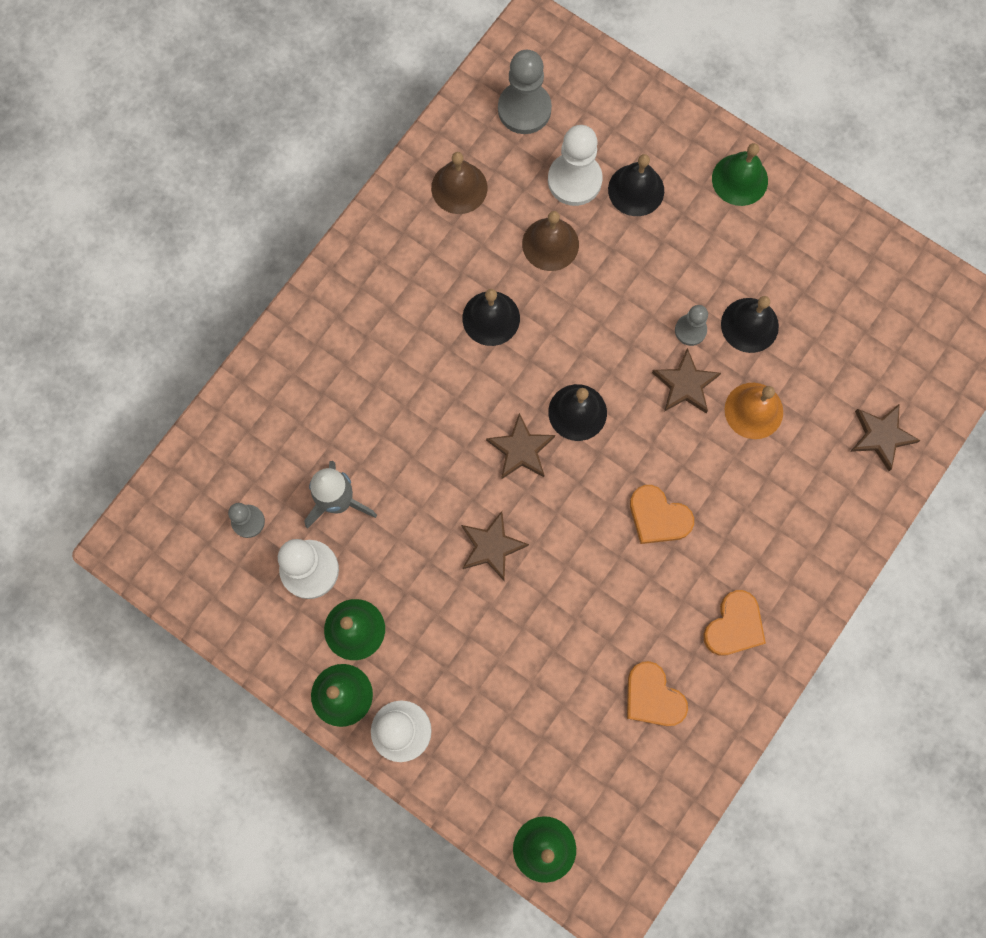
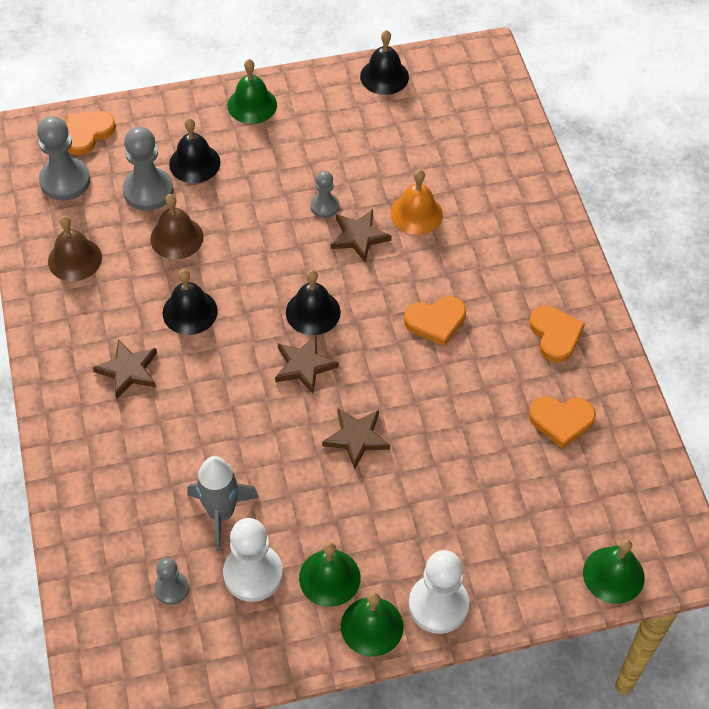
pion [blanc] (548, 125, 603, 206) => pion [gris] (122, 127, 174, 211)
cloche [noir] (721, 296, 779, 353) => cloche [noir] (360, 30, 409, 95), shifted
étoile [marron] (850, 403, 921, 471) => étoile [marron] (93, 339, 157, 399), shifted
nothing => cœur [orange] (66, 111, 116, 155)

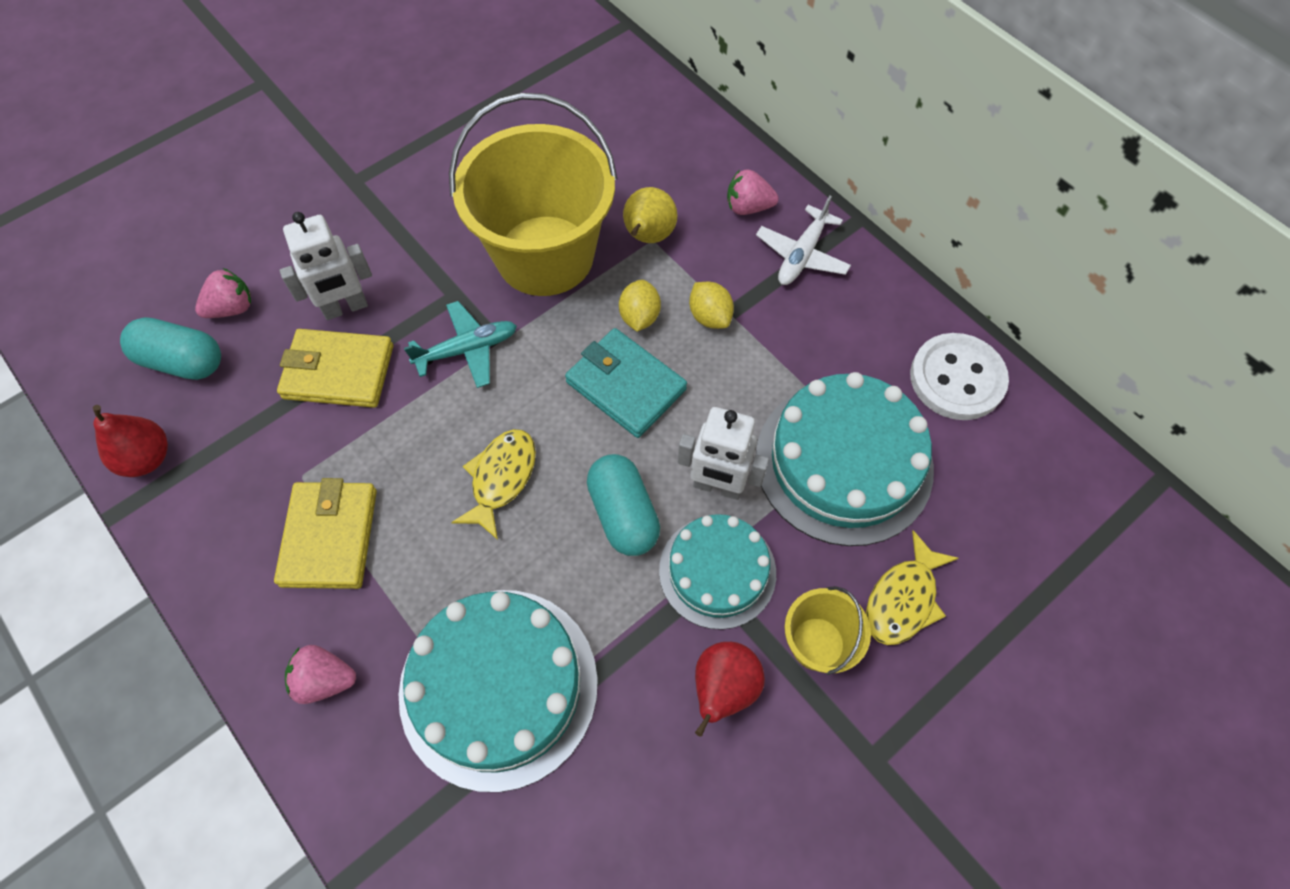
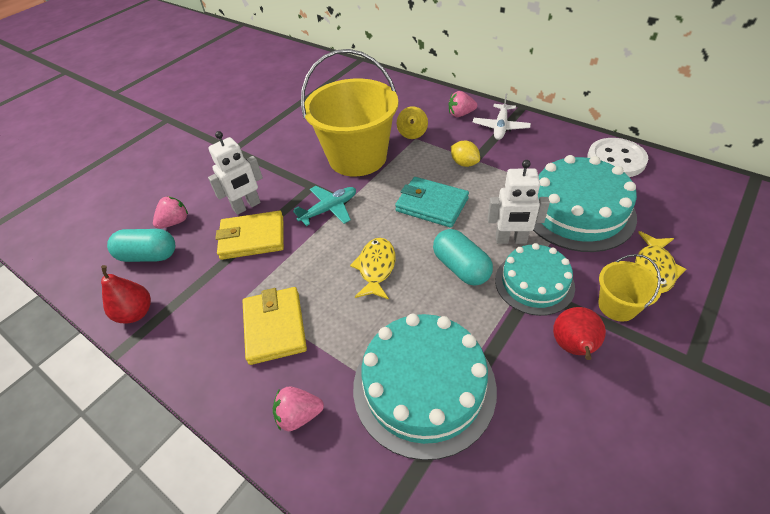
citron [jaune] (619, 280, 661, 331) => nothing

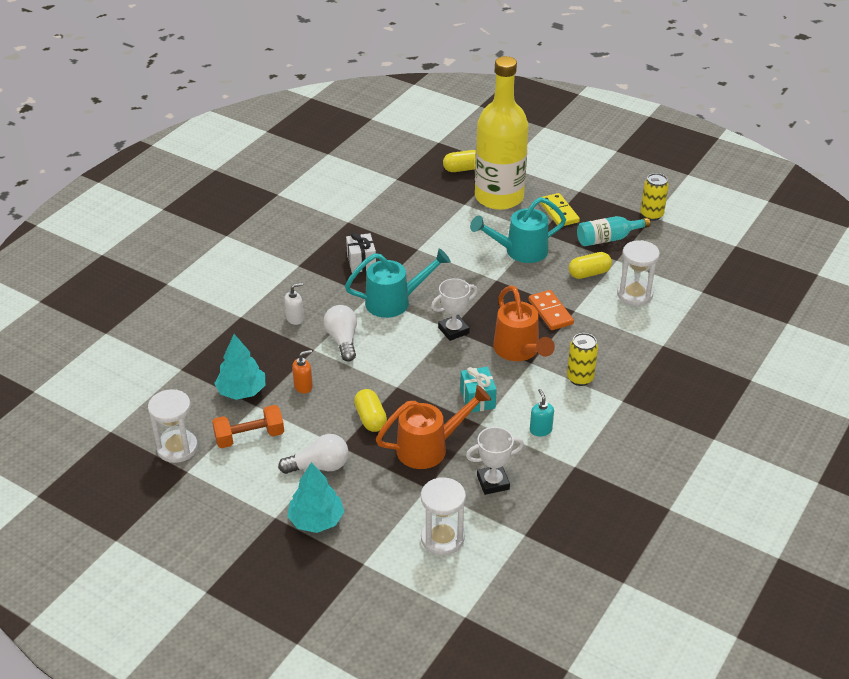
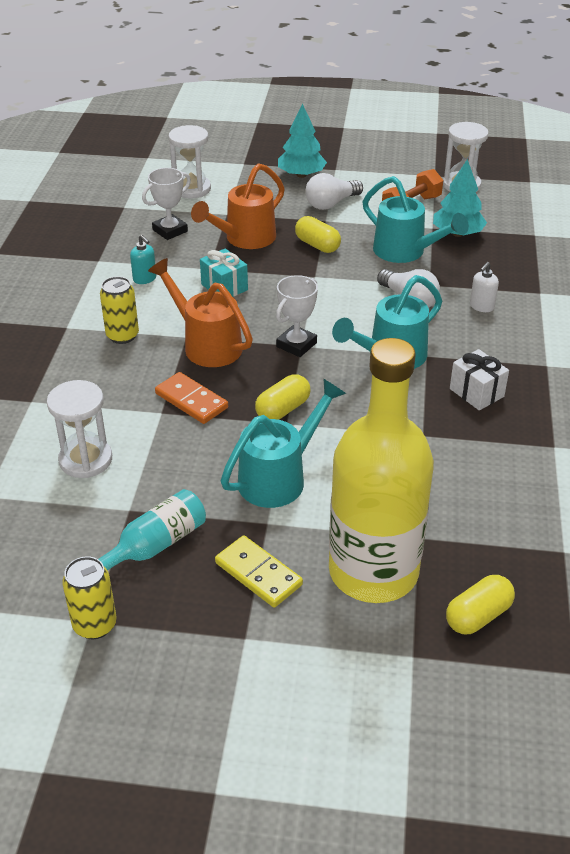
distributeur de savon [orange] (292, 350, 313, 393) => arrosoir [turquoise] (362, 176, 469, 263)
gélule [jaune] (569, 252, 612, 279) => gélule [jaune] (255, 374, 310, 420), shifted

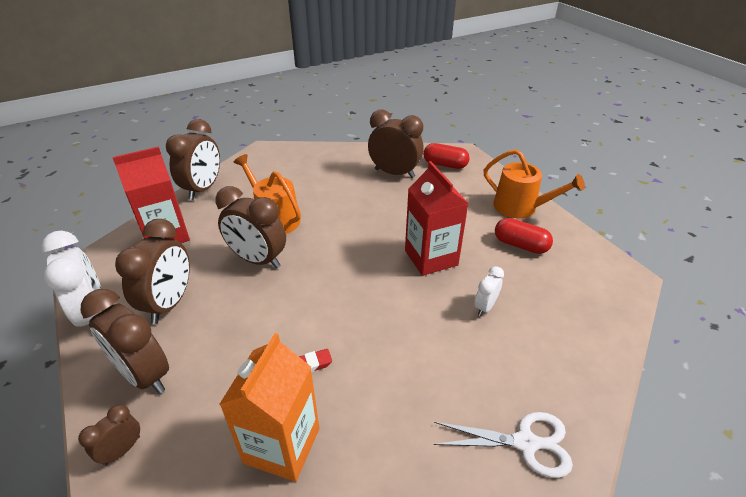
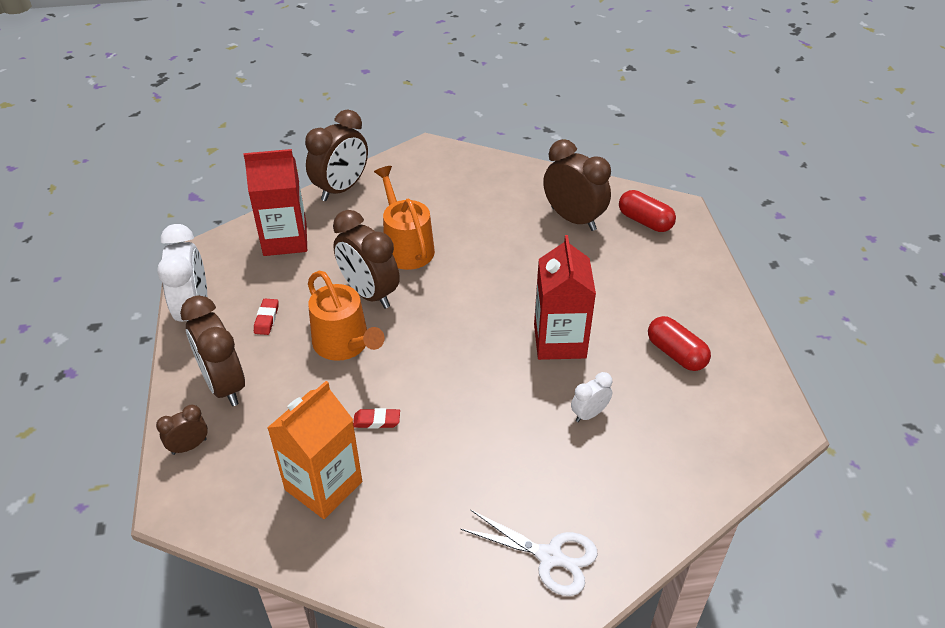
réveil [marron] (115, 219, 190, 324) => gomme [rouge] (254, 299, 278, 335)
arrosoir [orange] (484, 149, 585, 218) => arrosoir [orange] (308, 271, 385, 361), shifted

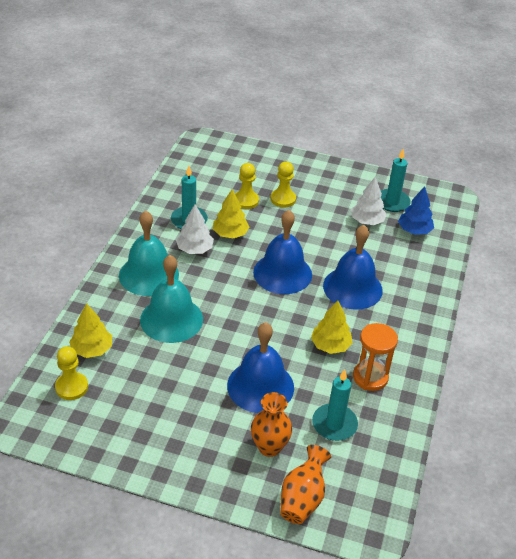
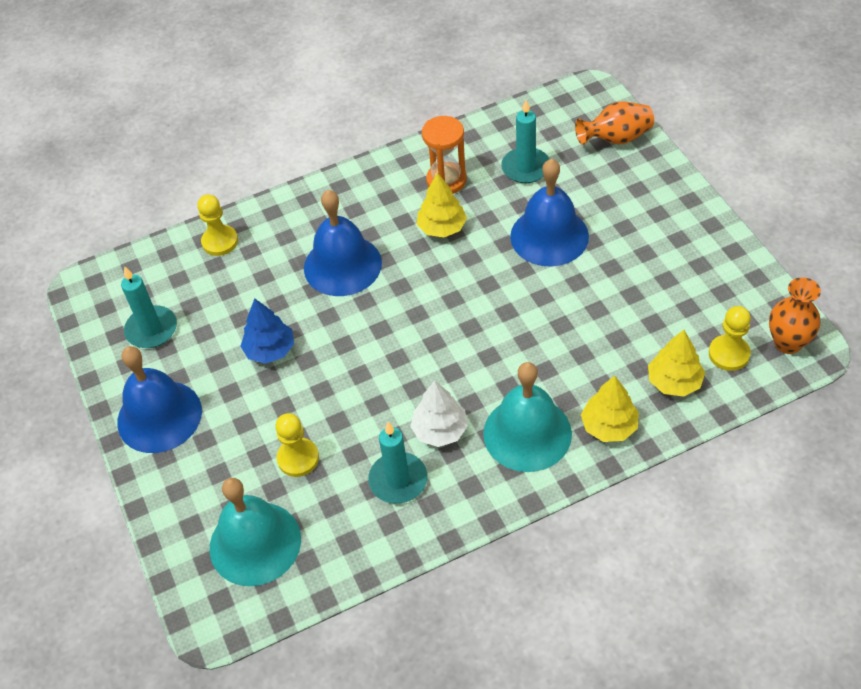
cloche [turquoise] (140, 255, 203, 343) => cloche [turquoise] (210, 478, 301, 586), shifted
arbre [jaune] (213, 189, 249, 238) => arbre [jaune] (581, 376, 639, 442), shifted
vase [orange] (251, 392, 292, 457) => vase [orange] (769, 277, 821, 354), shifted
cloche [bleu] (253, 210, 312, 294) => cloche [bleu] (117, 346, 202, 453), shifted
pion [jaune] (271, 161, 296, 208) => pion [jaune] (197, 194, 238, 256), shifted
arbre [blanc] (351, 177, 387, 225) => nothing
arbre [bleu] (398, 186, 434, 235) => arbre [bleu] (240, 299, 294, 364), shifted

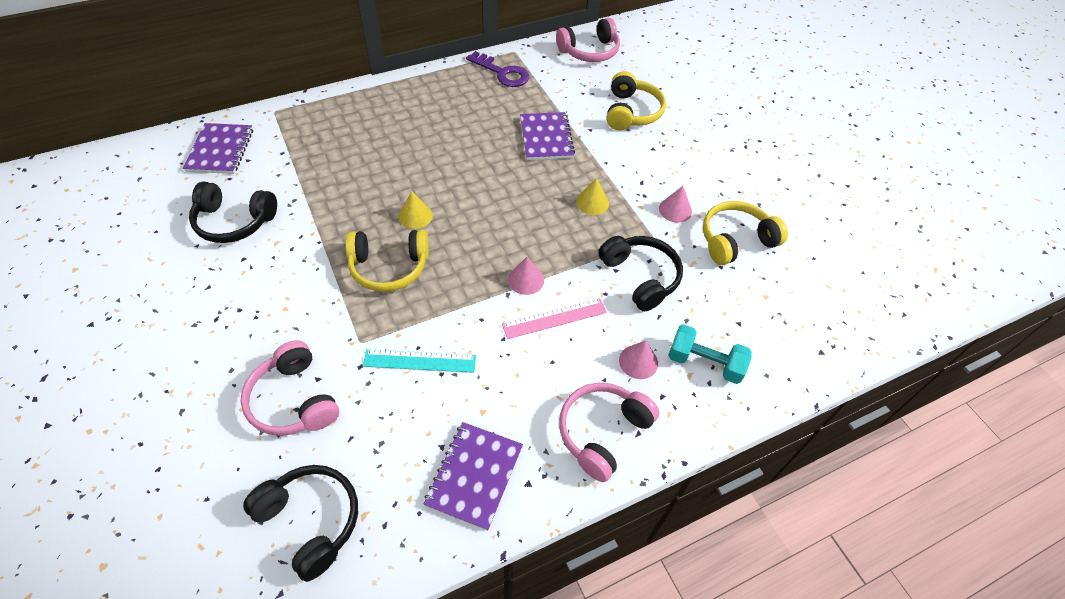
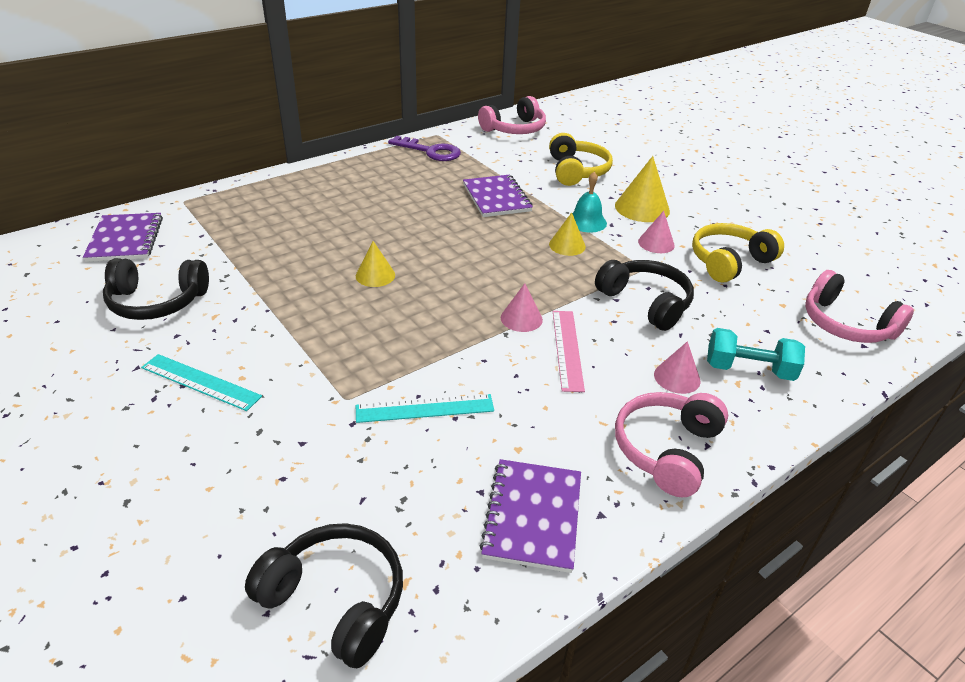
casque audio [rose] (241, 340, 339, 436) => casque audio [rose] (805, 270, 914, 343), shifted
casque audio [jaune] (345, 230, 429, 292) => nothing
règle [rose] (502, 298, 607, 339) => règle [rose] (553, 311, 585, 392), 60 degrees counterclockwise
nothing => règle [turquoise] (141, 354, 262, 411)
nothing => cloche [turquoise] (568, 172, 607, 232)
nothing => cône [jaune] (615, 156, 670, 222)

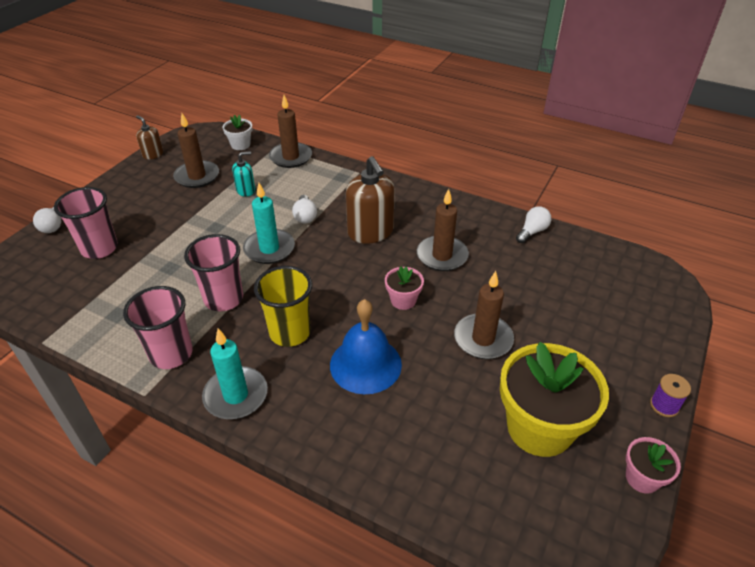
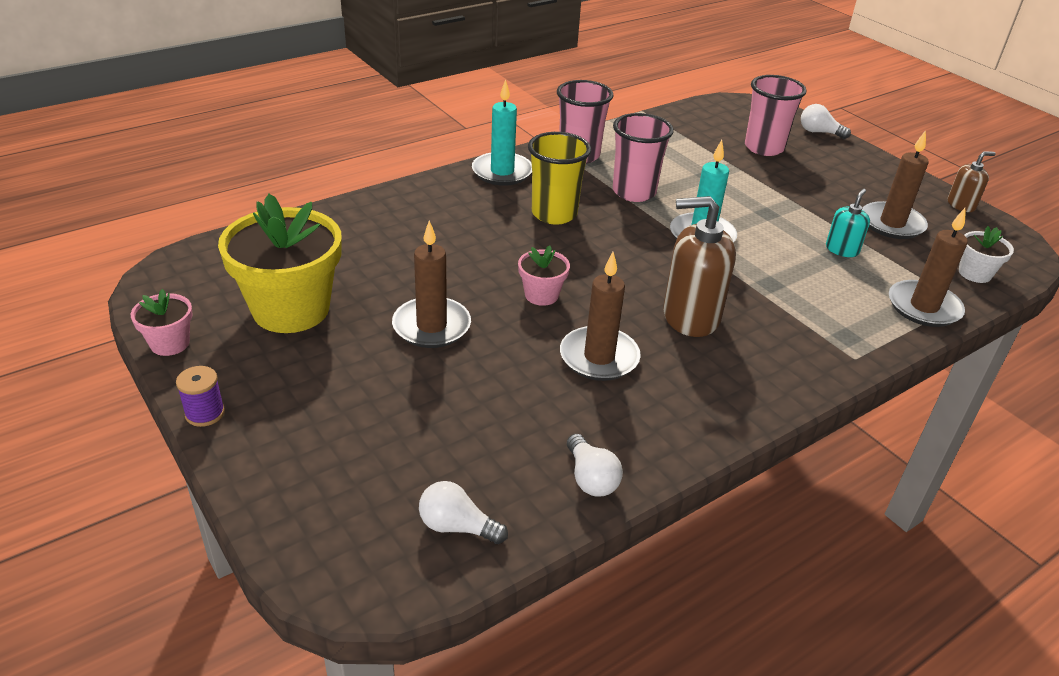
distributeur de savon [turquoise] (232, 151, 255, 197) => distributeur de savon [turquoise] (826, 189, 870, 257), 150 degrees counterclockwise
ampoule [blanc] (292, 195, 317, 223) => ampoule [blanc] (419, 481, 508, 544), shifted
cloche [bleu] (330, 299, 402, 394) => nothing

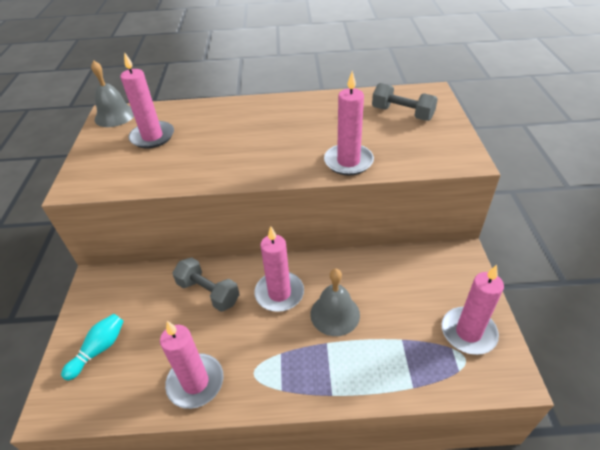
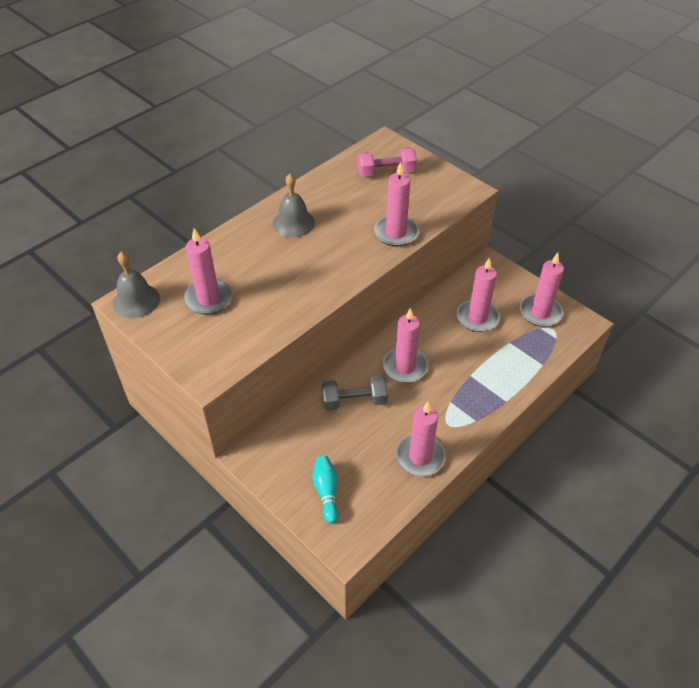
cloche [gris] (310, 269, 360, 336) => cloche [gris] (273, 174, 315, 237), shifted
haltère [gris] (372, 83, 438, 121) => haltère [rose] (358, 147, 417, 177)
nothing => bougie [rose] (457, 257, 500, 332)

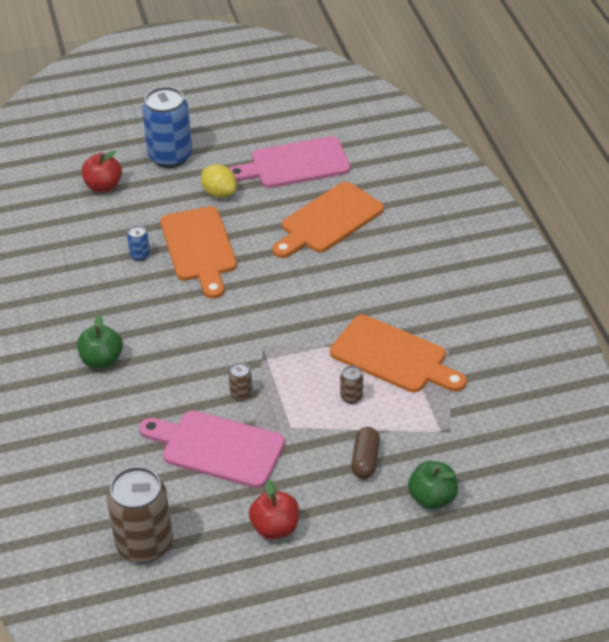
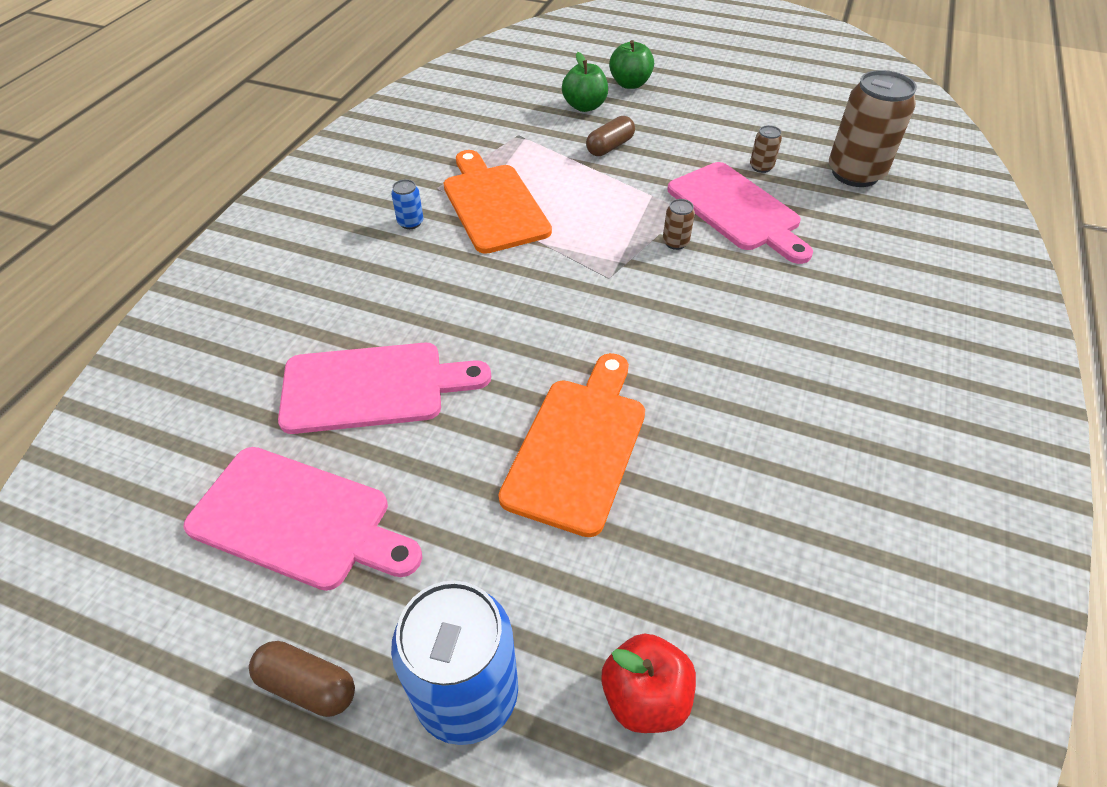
pomme [vert] (77, 314, 123, 368) => pomme [vert] (609, 40, 654, 89), shifted
canette [bleu] (127, 225, 150, 261) => canette [bleu] (391, 179, 423, 229), shifted
citron [jaune] (201, 164, 237, 198) => nothing
pomme [rouge] (249, 480, 299, 539) => nothing
planche à découper [orange] (272, 182, 384, 258) => planche à découper [rose] (278, 343, 491, 434)
canette [marron] (340, 366, 363, 404) => canette [marron] (750, 125, 782, 173), shifted
nothing => gélule [marron] (249, 641, 355, 717)

